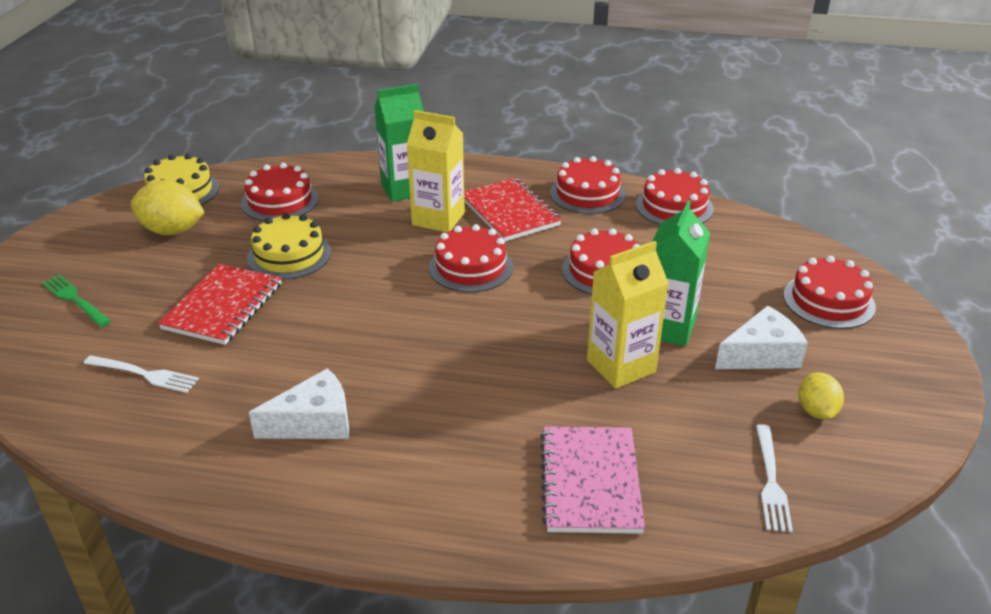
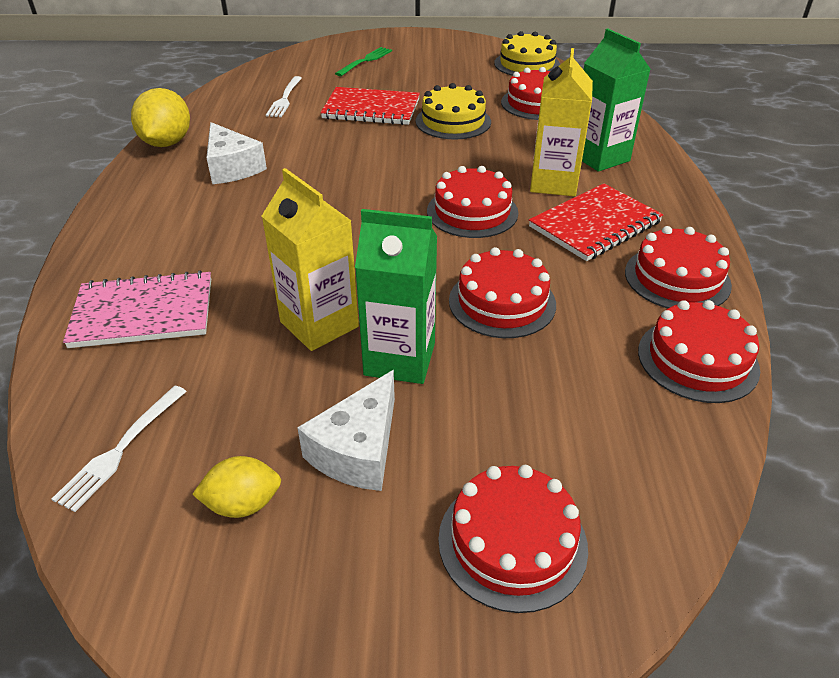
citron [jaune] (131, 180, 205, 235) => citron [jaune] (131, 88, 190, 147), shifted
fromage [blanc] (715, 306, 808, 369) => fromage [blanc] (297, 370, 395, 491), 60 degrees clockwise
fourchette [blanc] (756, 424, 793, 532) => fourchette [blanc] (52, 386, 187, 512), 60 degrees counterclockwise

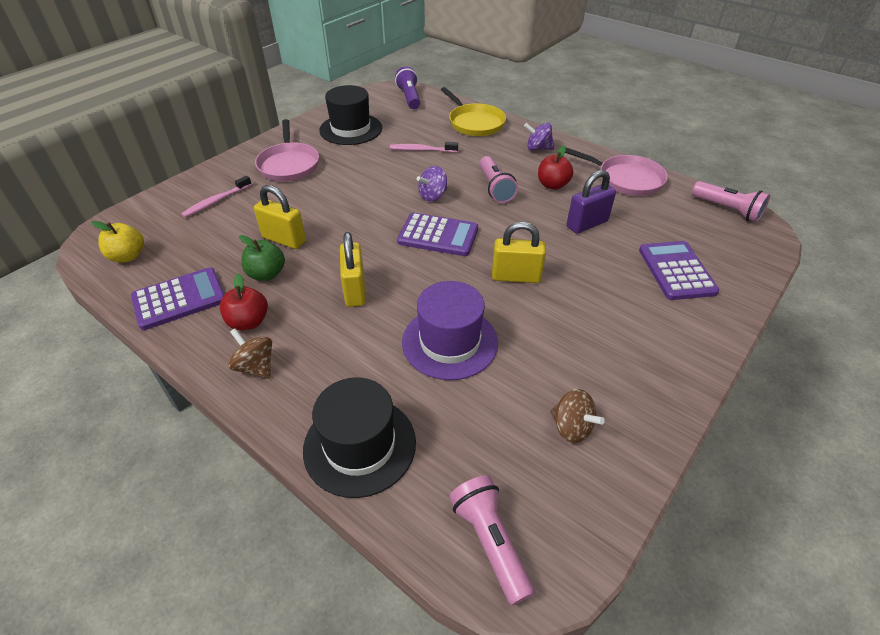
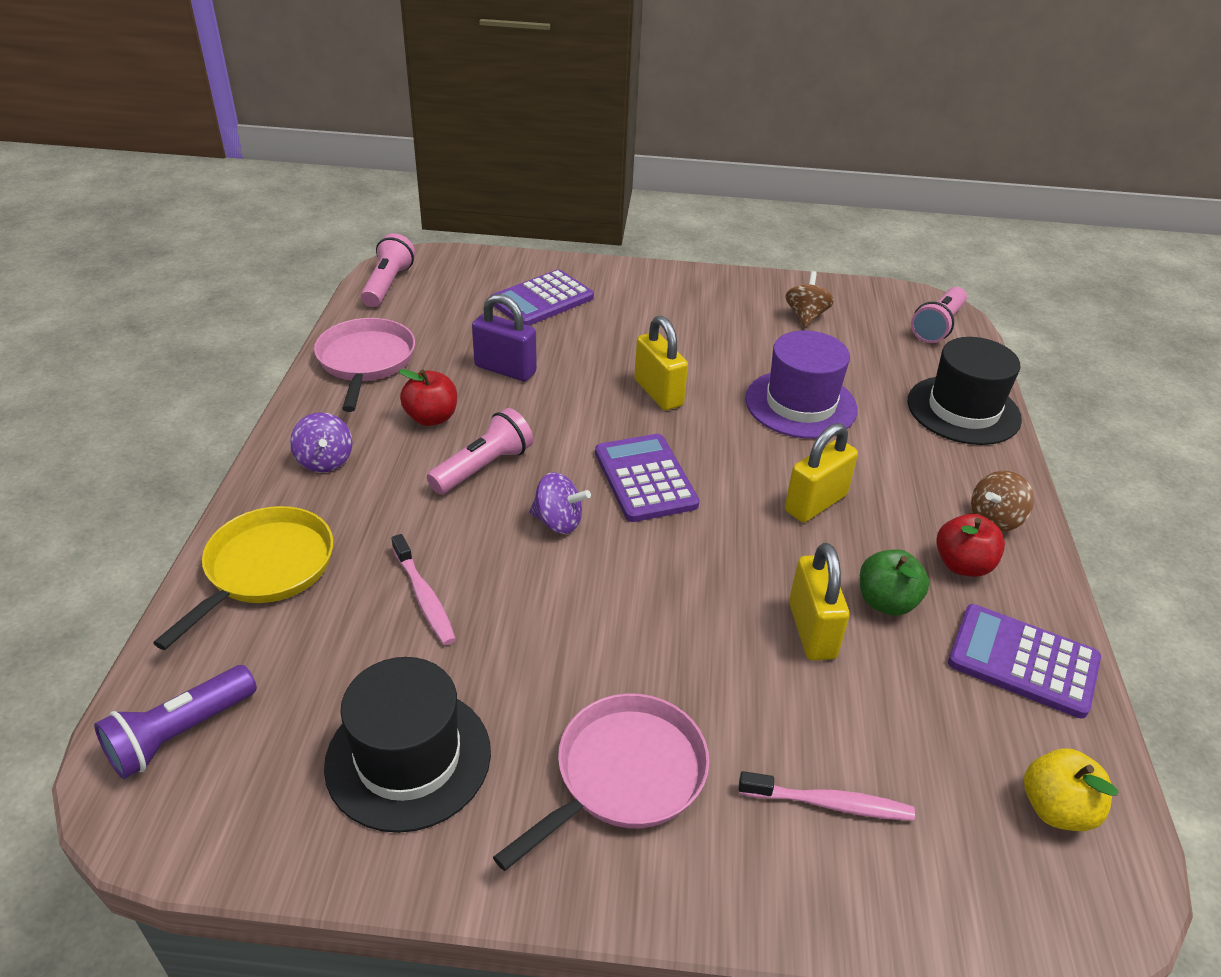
toupie [marron] (228, 328, 272, 379) => toupie [marron] (971, 471, 1034, 532), 45 degrees clockwise

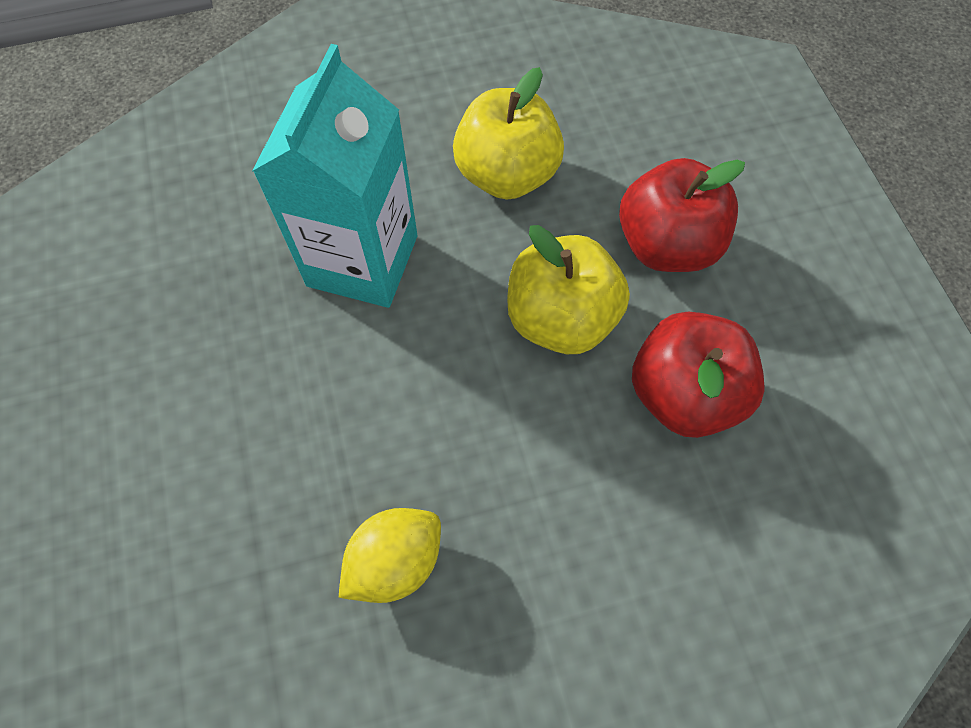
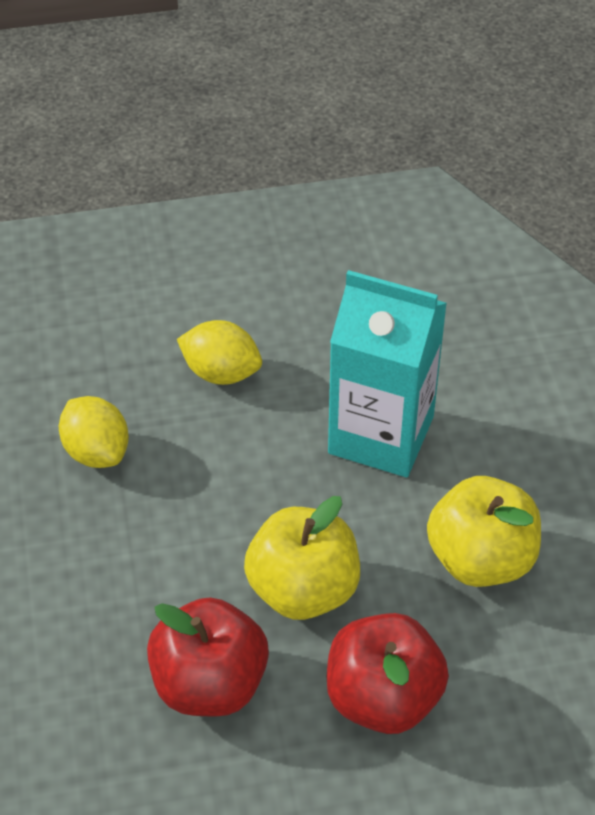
nothing => citron [jaune] (177, 320, 262, 385)

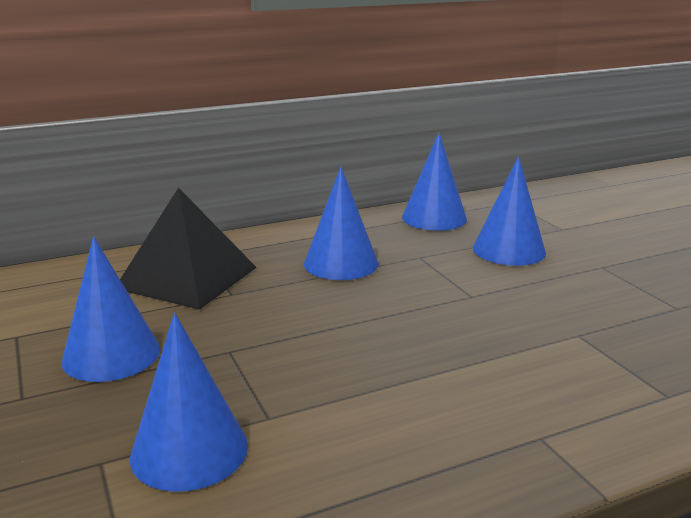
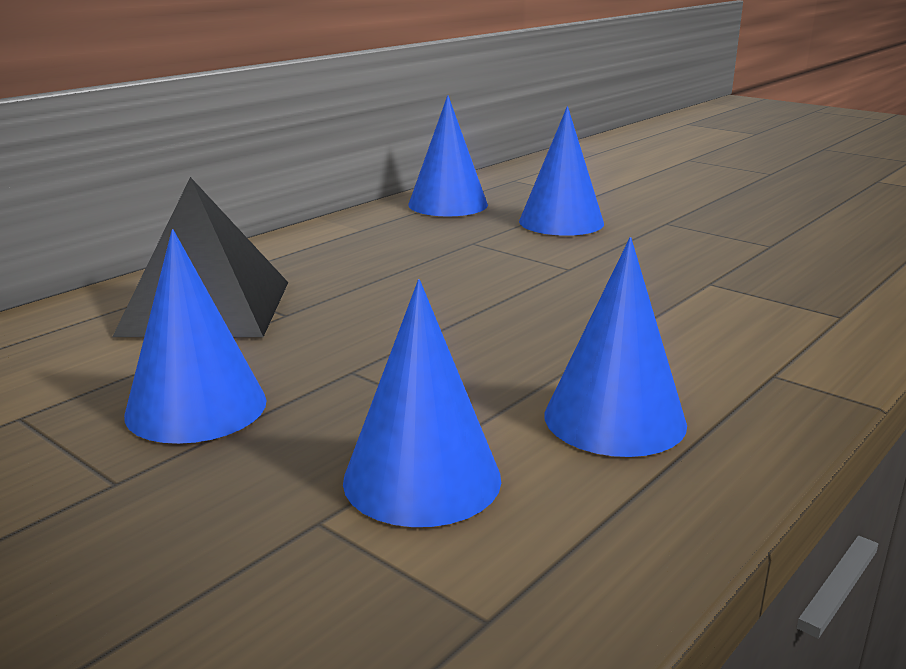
cône [bleu] (304, 167, 378, 280) => cône [bleu] (545, 237, 687, 457), shifted

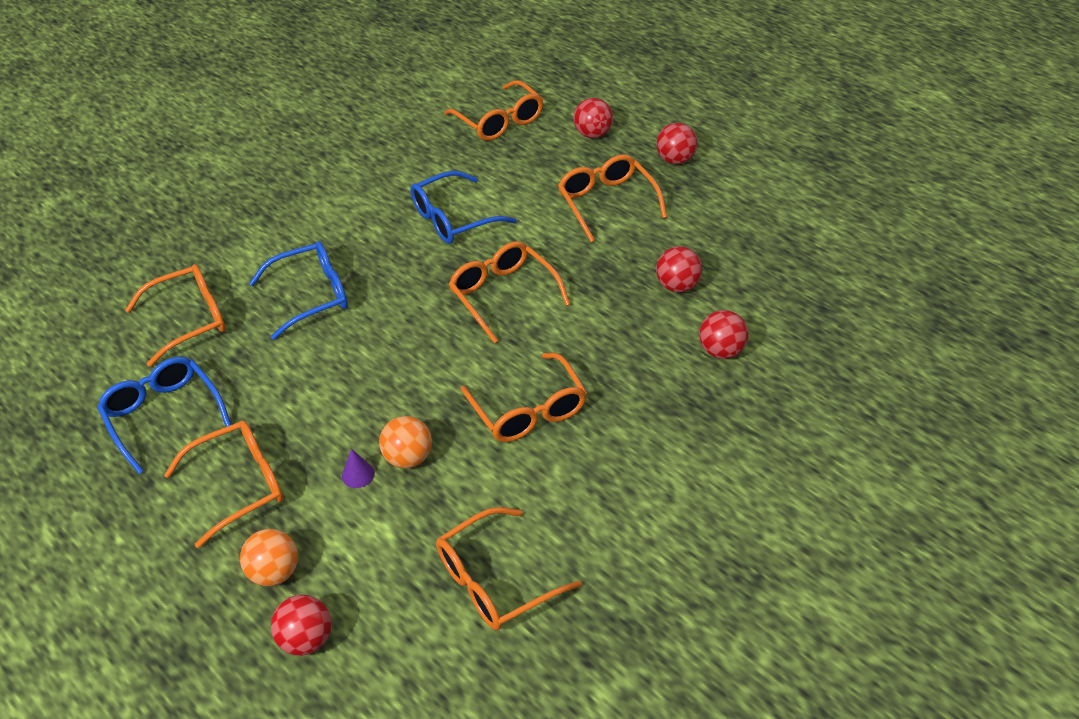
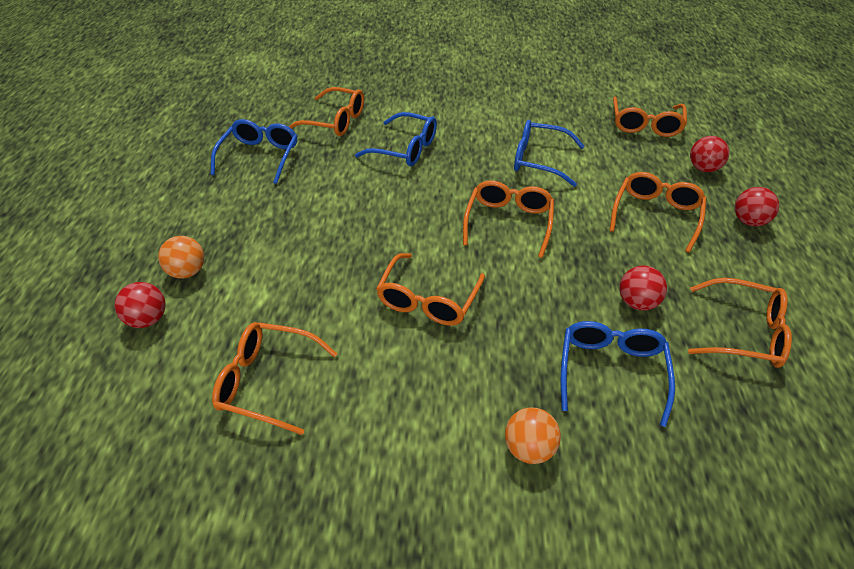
lunettes [orange] (164, 420, 283, 548) => lunettes [orange] (688, 278, 792, 368), shifted
cône [violet] (342, 449, 375, 488) => nothing
balle [orange] (379, 416, 432, 468) => balle [orange] (505, 407, 561, 464), shifted
balle [rouge] (699, 310, 749, 359) => lunettes [bleu] (561, 321, 675, 427)

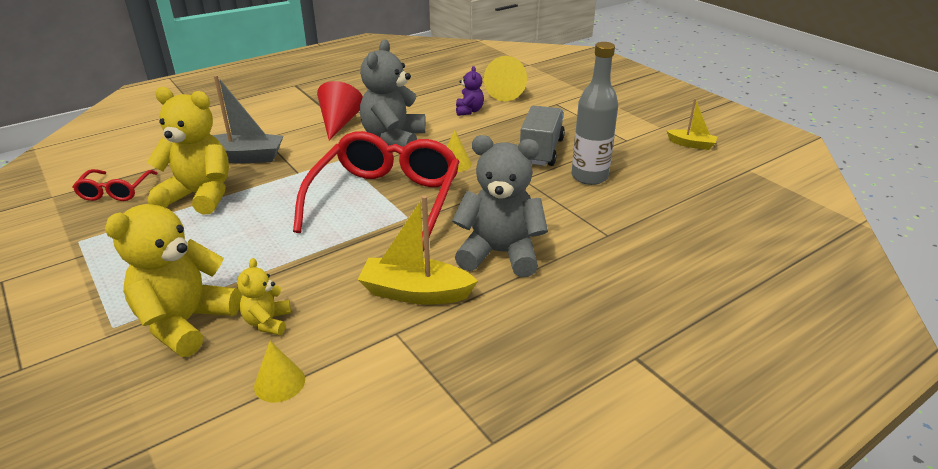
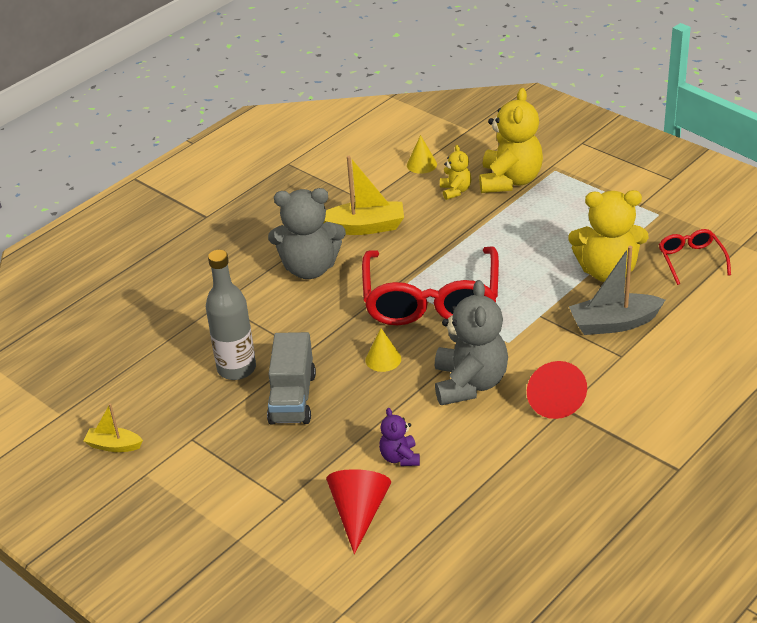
cône [jaune] (484, 56, 527, 101) => cône [rouge] (326, 469, 391, 554)

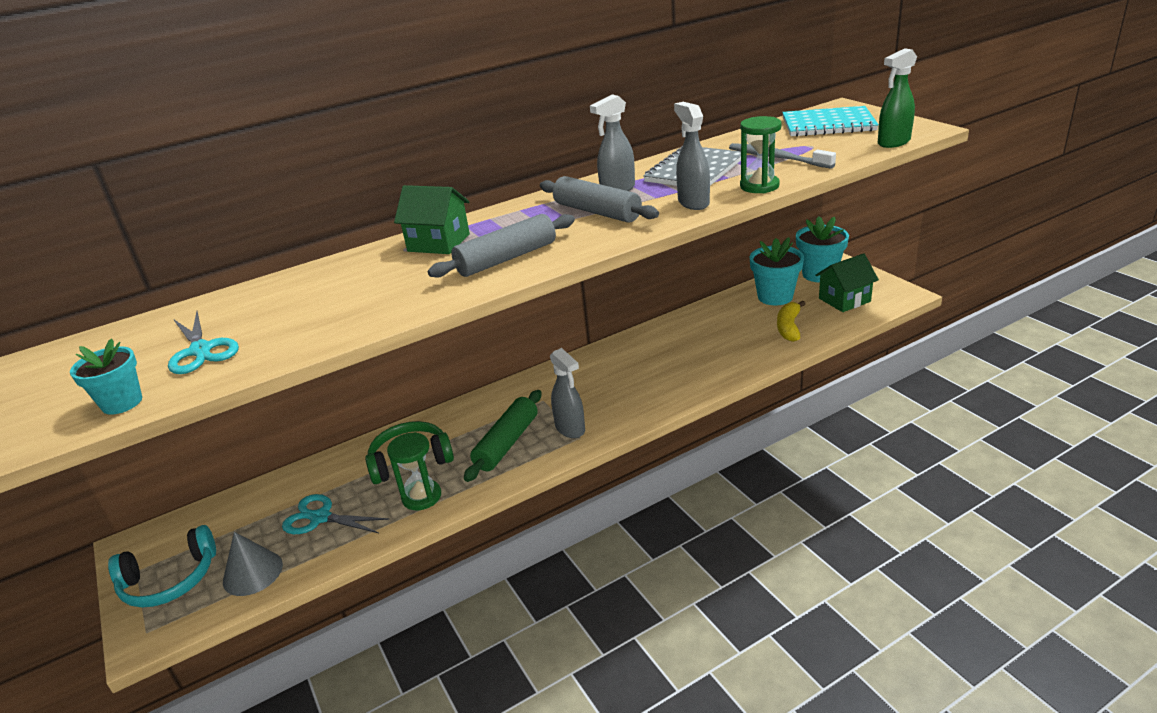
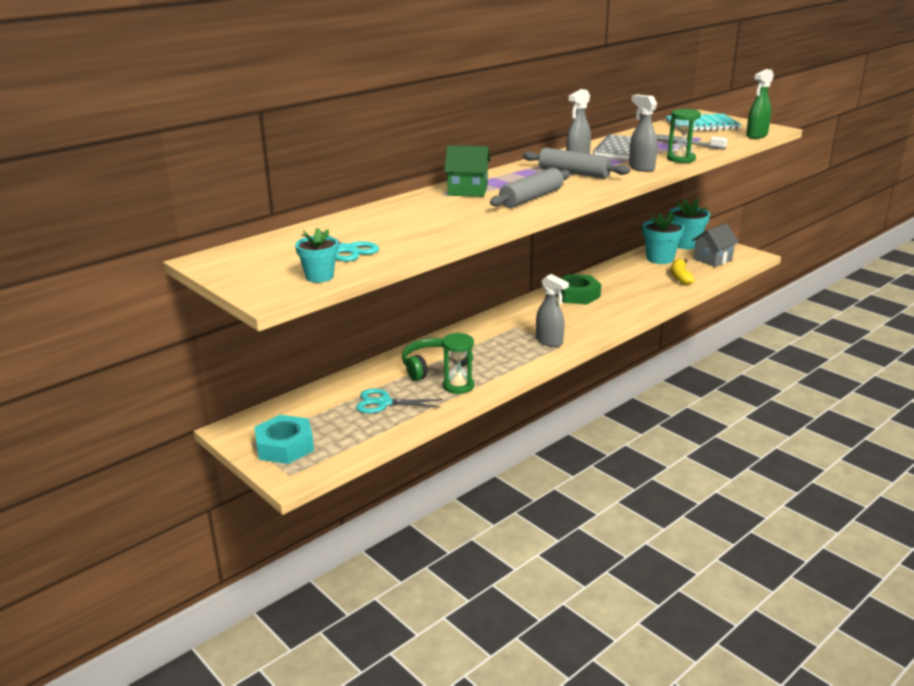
casque audio [turquoise] (108, 525, 216, 608) => écrou [turquoise] (254, 415, 314, 464)
cône [gris] (223, 532, 283, 596) => nothing
rouleau à pâtisserie [vert] (464, 390, 541, 482) => nothing
maison [vert] (815, 253, 879, 312) => maison [gris] (692, 223, 739, 267)
nothing => écrou [vert] (556, 274, 601, 304)

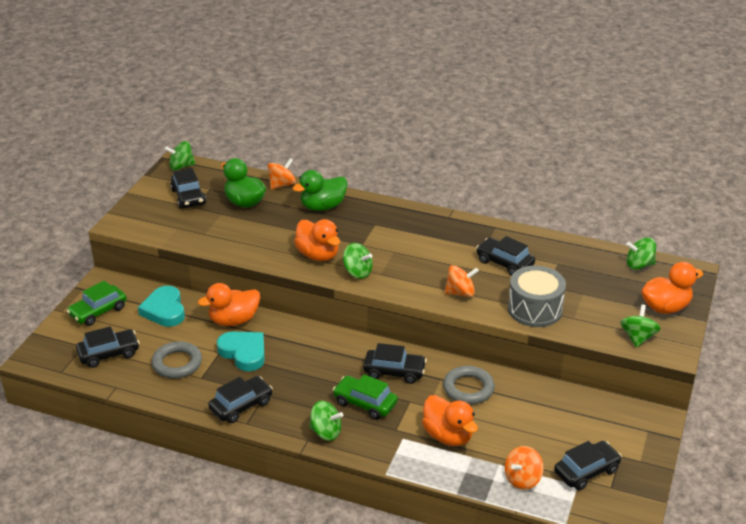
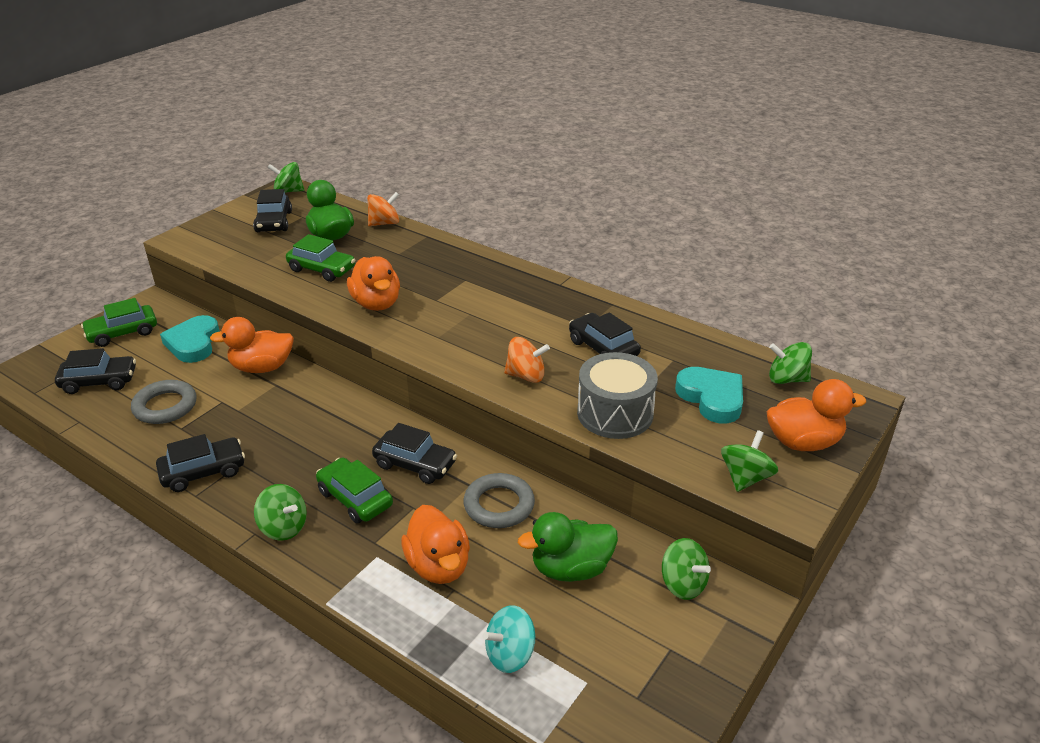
cœur [turquoise] (217, 332, 265, 371) => cœur [turquoise] (675, 367, 743, 424), shifted
canard [vert] (293, 170, 348, 211) => canard [vert] (518, 512, 618, 582), shifted
toupie [vert] (343, 243, 373, 279) => toupie [vert] (662, 538, 711, 600), shifted
toupie [orange] (505, 446, 544, 490) => toupie [turquoise] (483, 605, 535, 673)
voiture [noir] (554, 441, 622, 490) => nothing
nothing => voiture [vert] (286, 234, 355, 282)

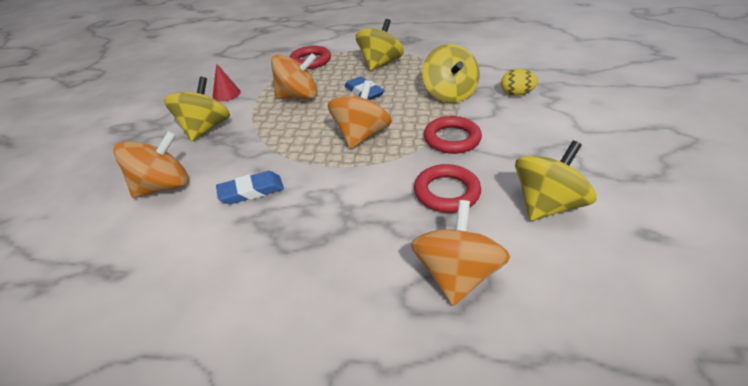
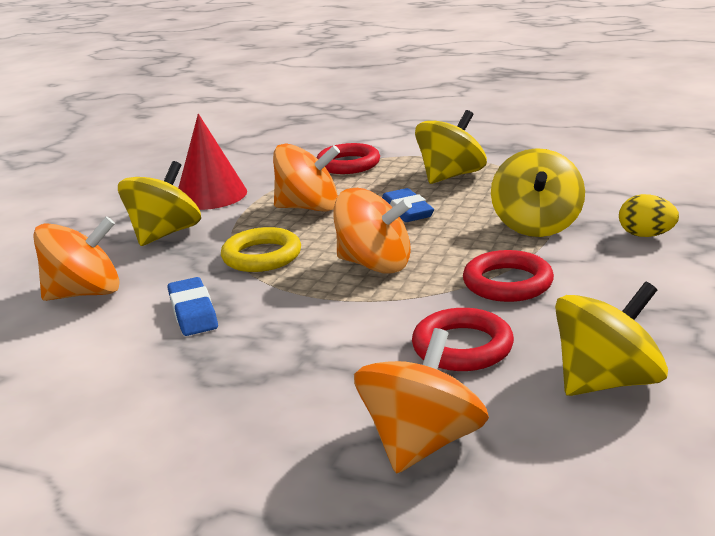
cône [rouge] (213, 63, 241, 101) => cône [rouge] (178, 114, 247, 210), x1.75
gomme [bleu] (216, 171, 284, 204) => gomme [bleu] (168, 277, 218, 336), 75 degrees clockwise
toupie [orange] (328, 80, 392, 149) => toupie [orange] (334, 188, 412, 274), 75 degrees clockwise
nothing => anneau [jaune] (221, 227, 301, 272)

